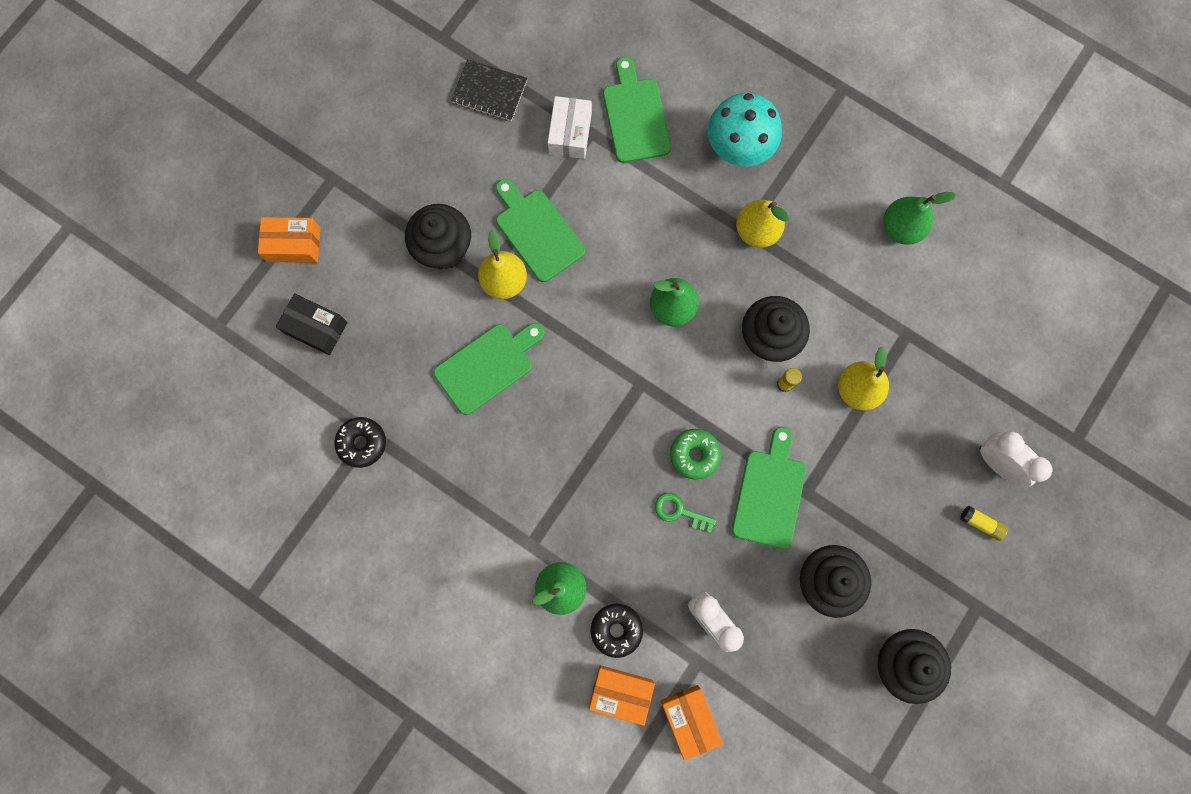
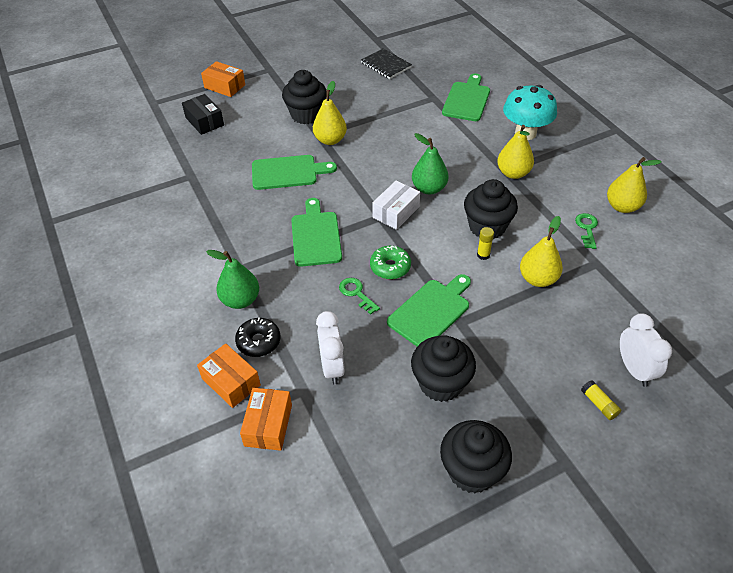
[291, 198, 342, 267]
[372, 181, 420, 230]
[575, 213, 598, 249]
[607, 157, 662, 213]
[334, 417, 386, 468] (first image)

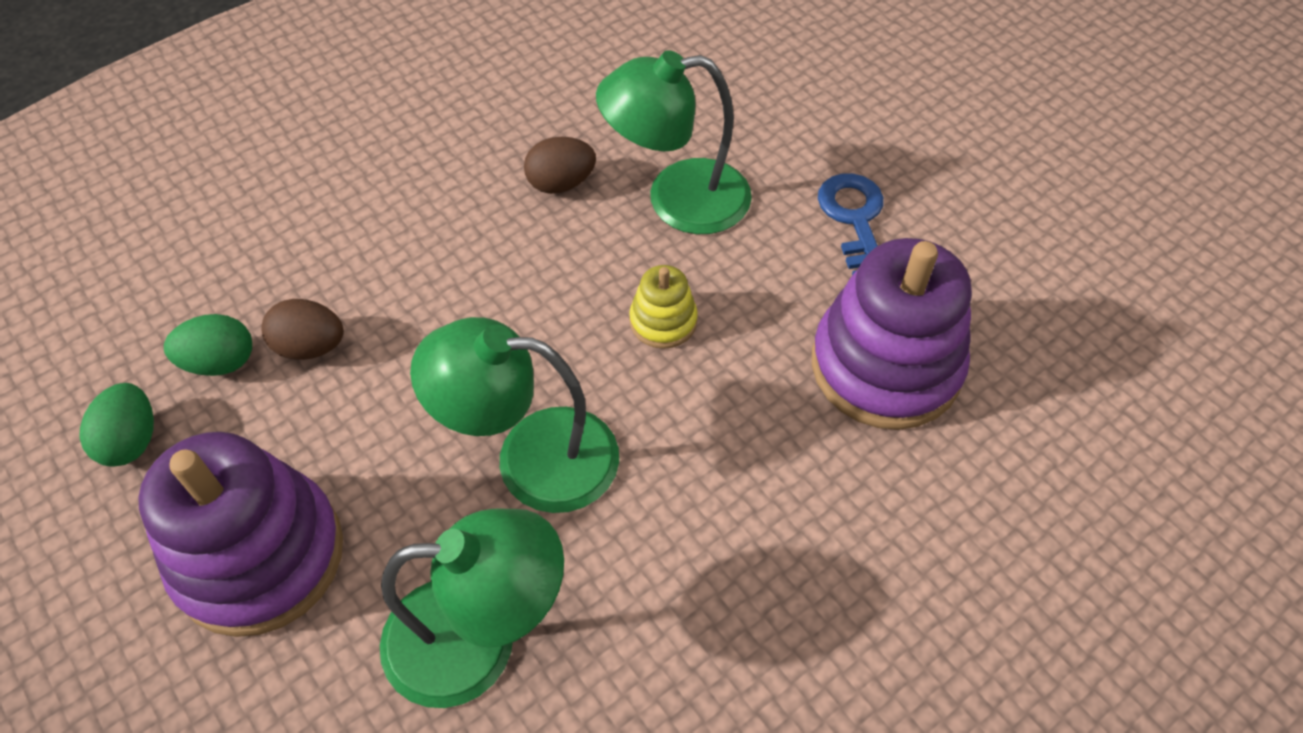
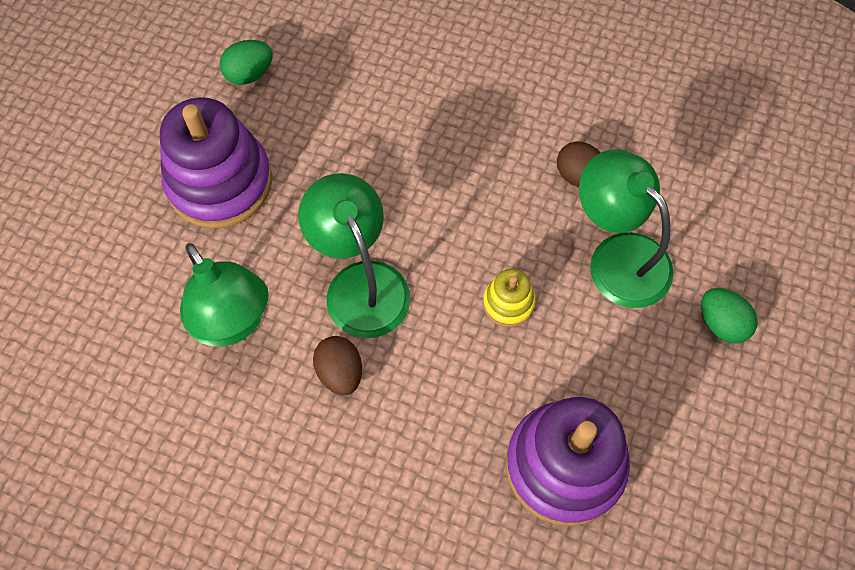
[313, 336, 362, 395]
[701, 288, 758, 343]
[818, 173, 884, 275] (first image)

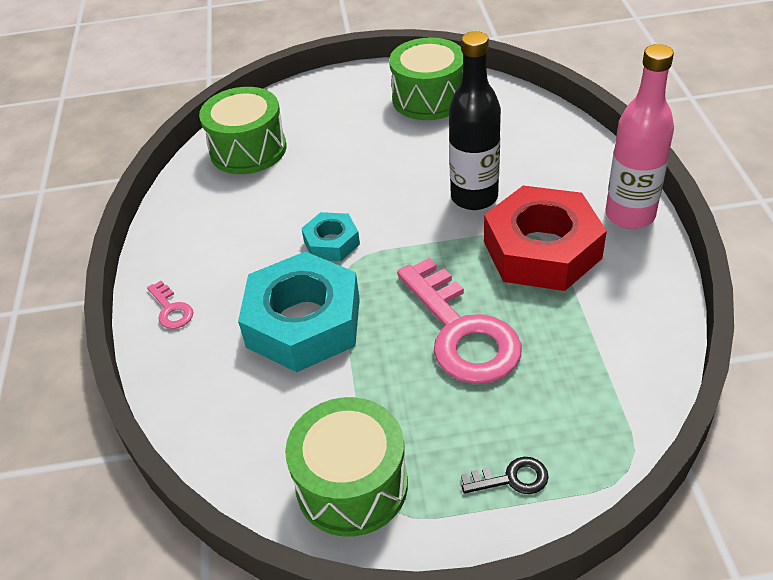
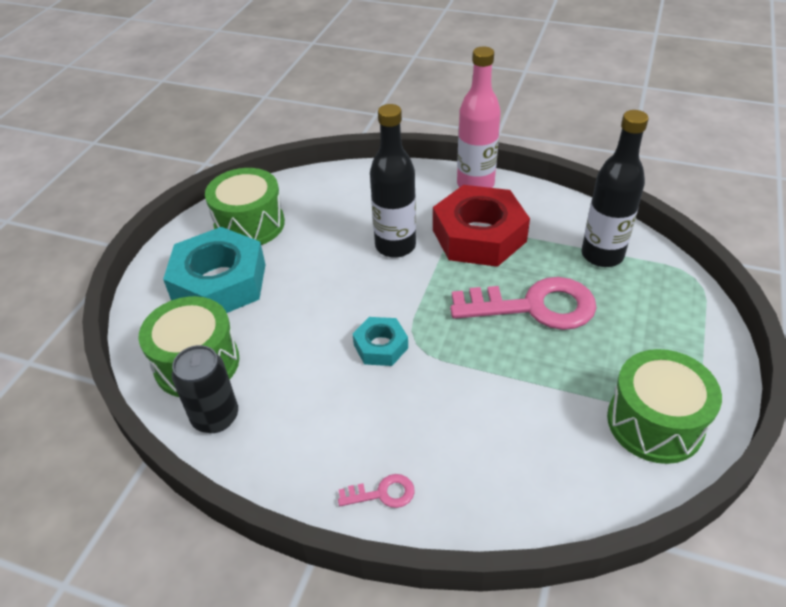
[163, 227, 266, 313]
[172, 345, 238, 433]
[582, 110, 649, 267]
[461, 457, 549, 494] (first image)

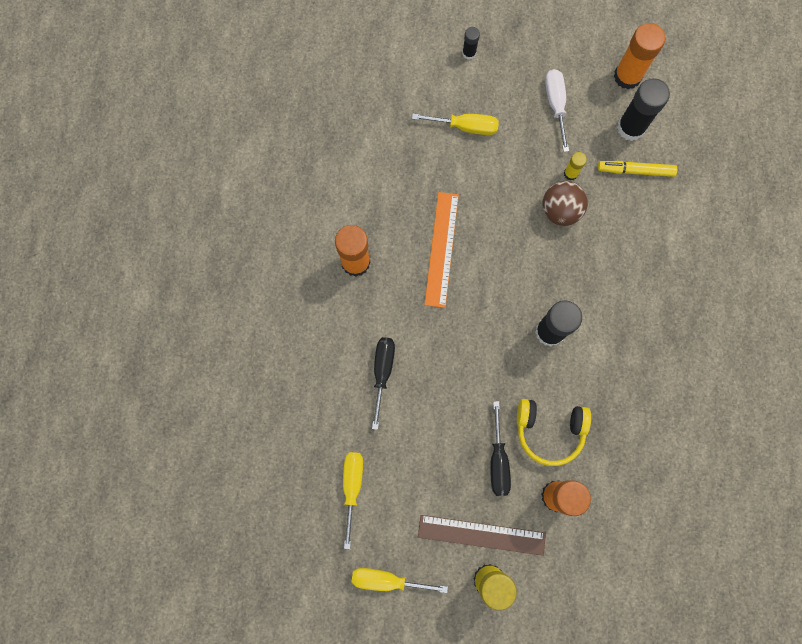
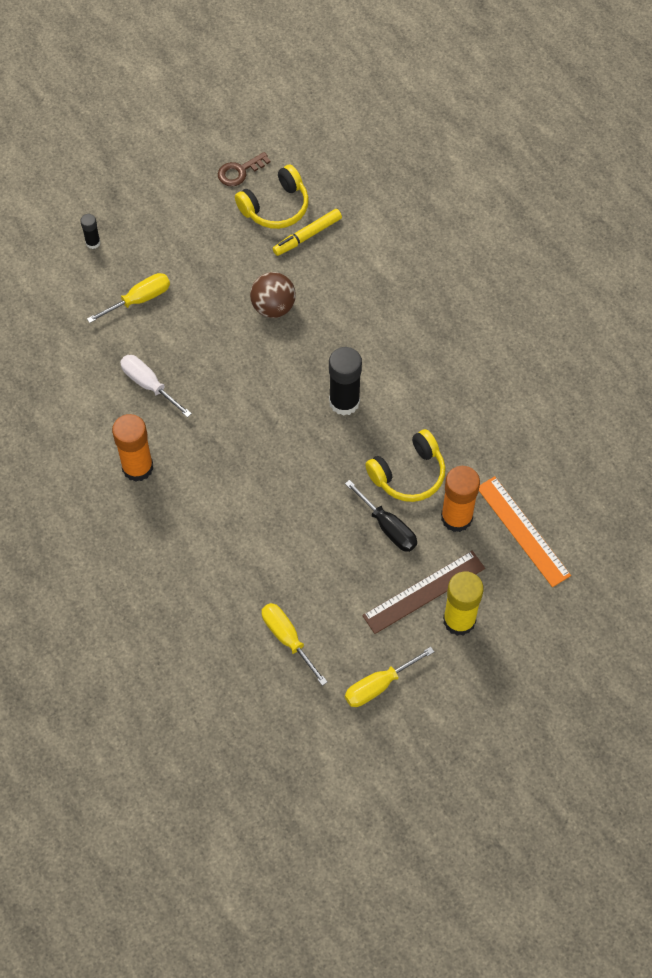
[120, 355, 192, 418]
[218, 152, 271, 186]
[235, 165, 309, 229]
[479, 476, 571, 587]
[372, 337, 395, 430] (first image)
[564, 152, 587, 181] (first image)

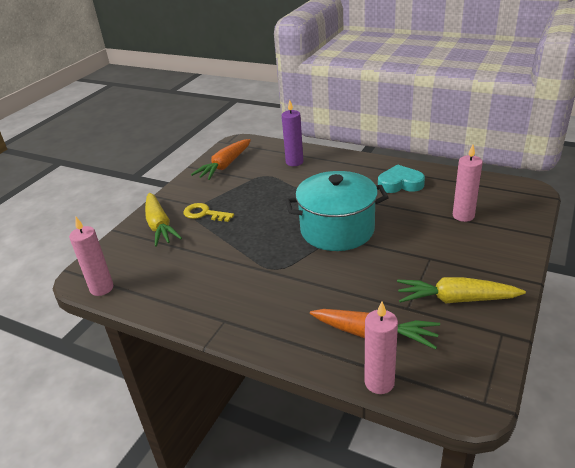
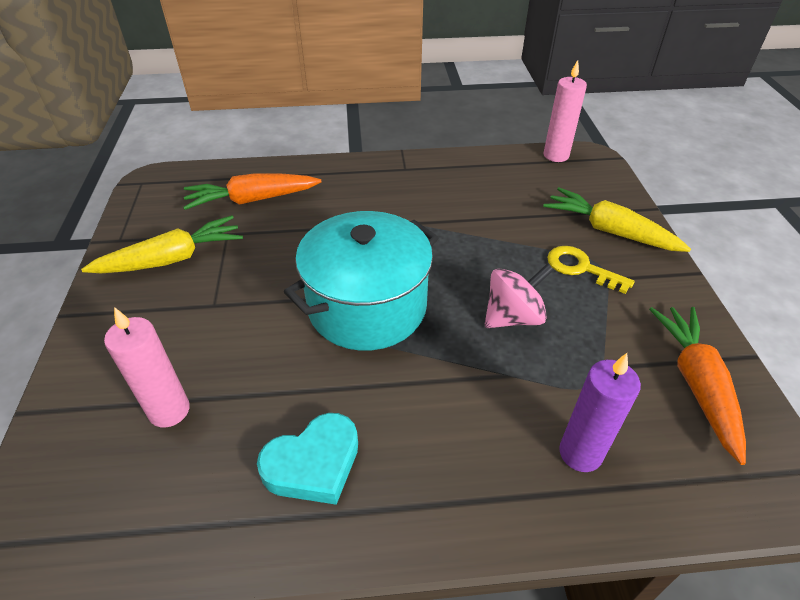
[484, 264, 554, 328]
[547, 246, 635, 294]
[365, 302, 398, 394] (first image)

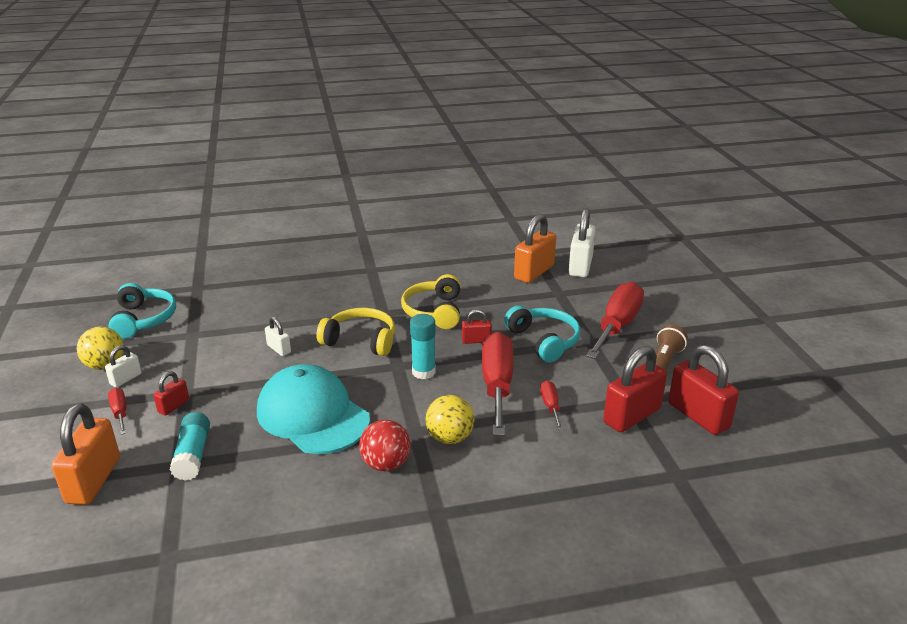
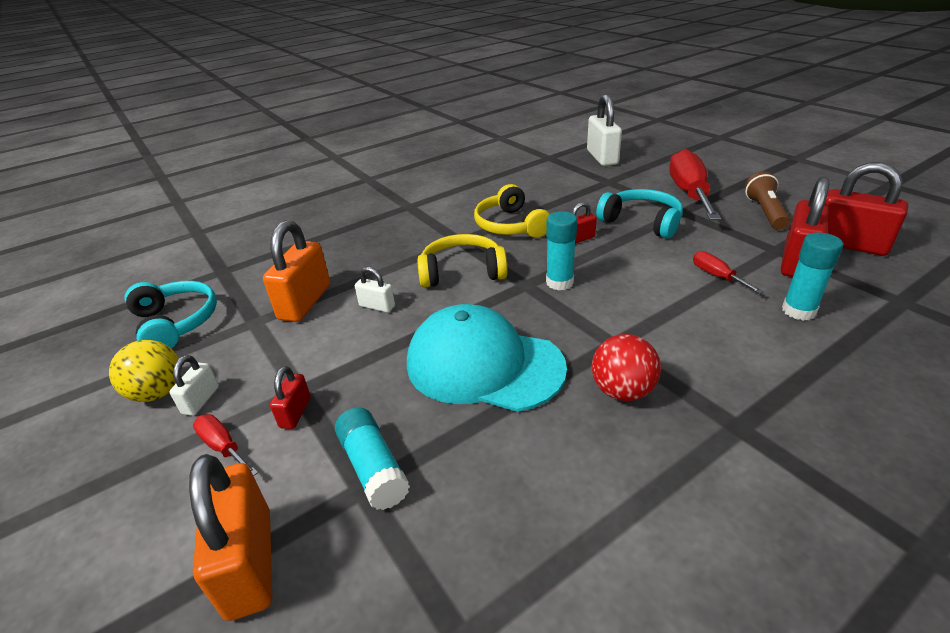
[263, 220, 330, 322]
[782, 233, 843, 321]
[426, 395, 475, 444] (first image)
[482, 332, 514, 436] (first image)

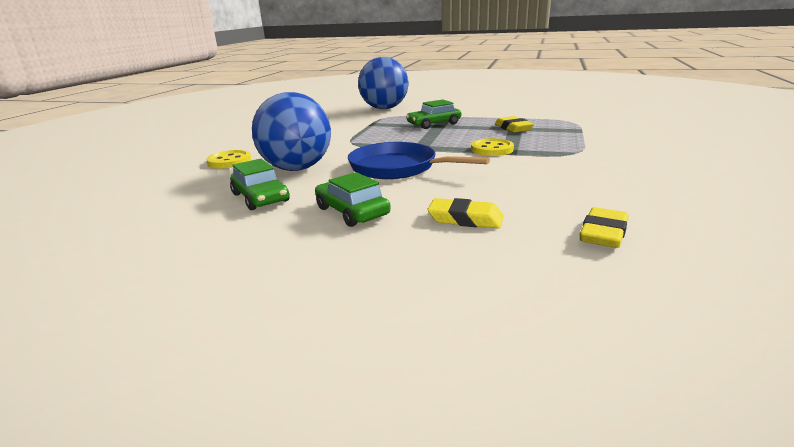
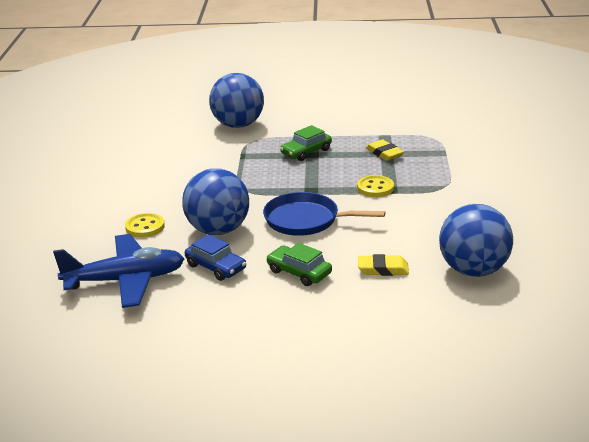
[53, 234, 184, 308]
[185, 234, 246, 281]
[439, 204, 513, 277]

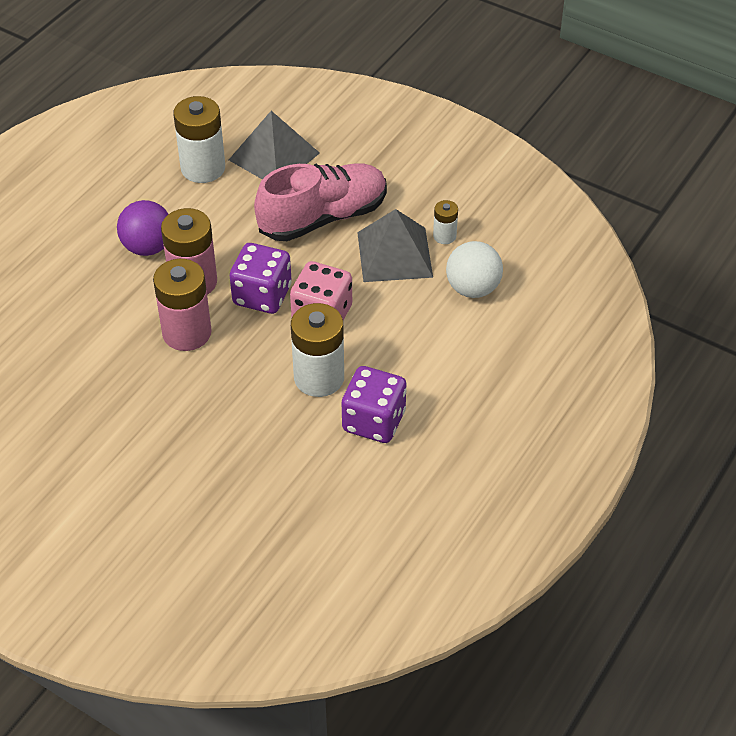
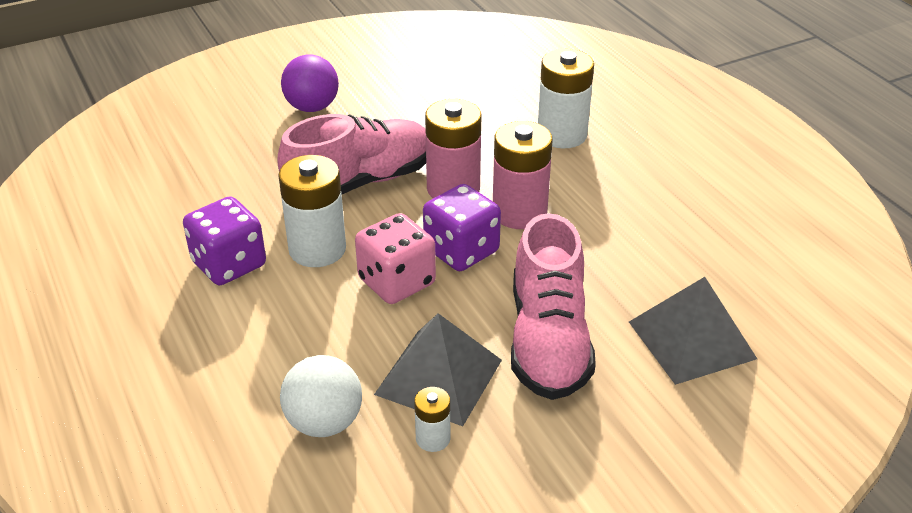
[277, 114, 426, 194]
[281, 54, 339, 112]
[538, 49, 594, 148]

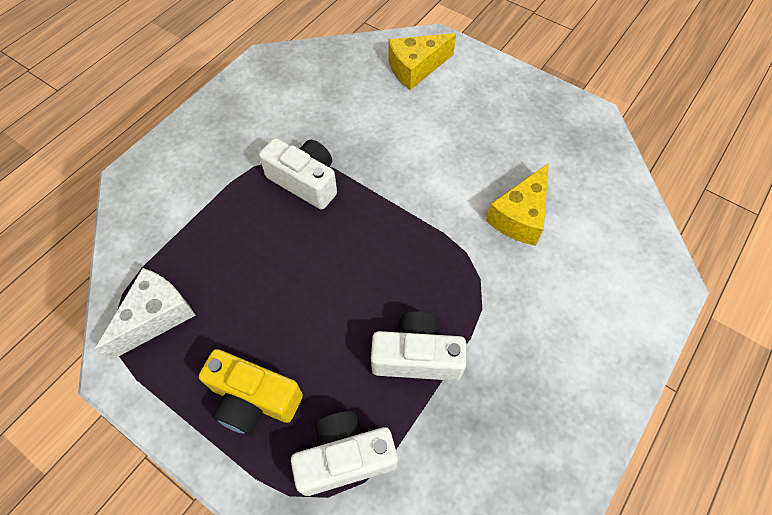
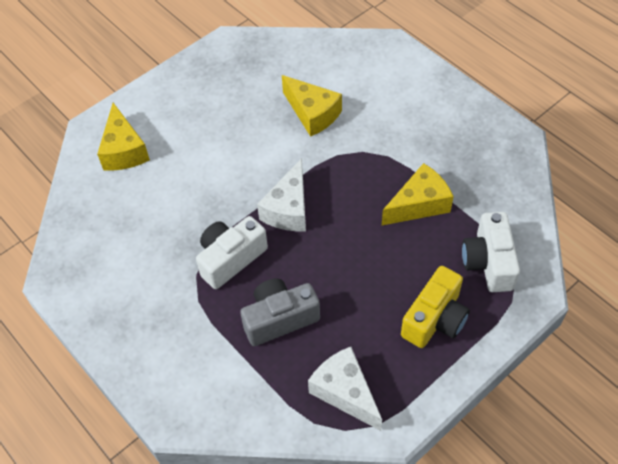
[240, 278, 320, 346]
[257, 158, 306, 231]
[382, 163, 454, 225]

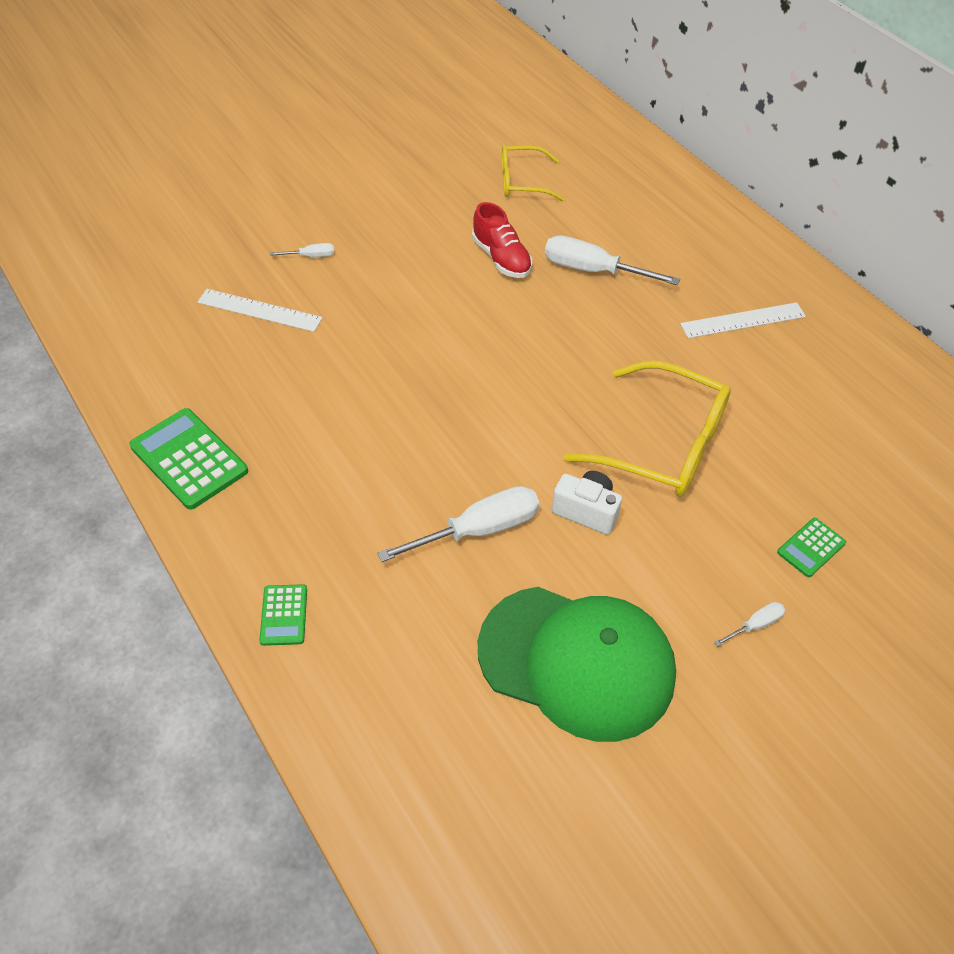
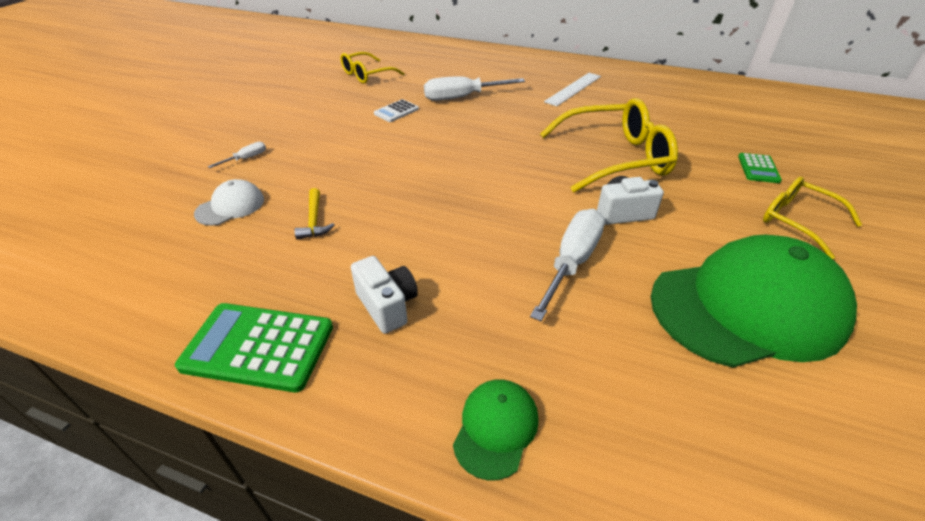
[194, 179, 264, 226]
[294, 188, 335, 239]
[351, 256, 418, 334]
[374, 99, 419, 122]
[453, 380, 539, 481]
[763, 177, 862, 259]

